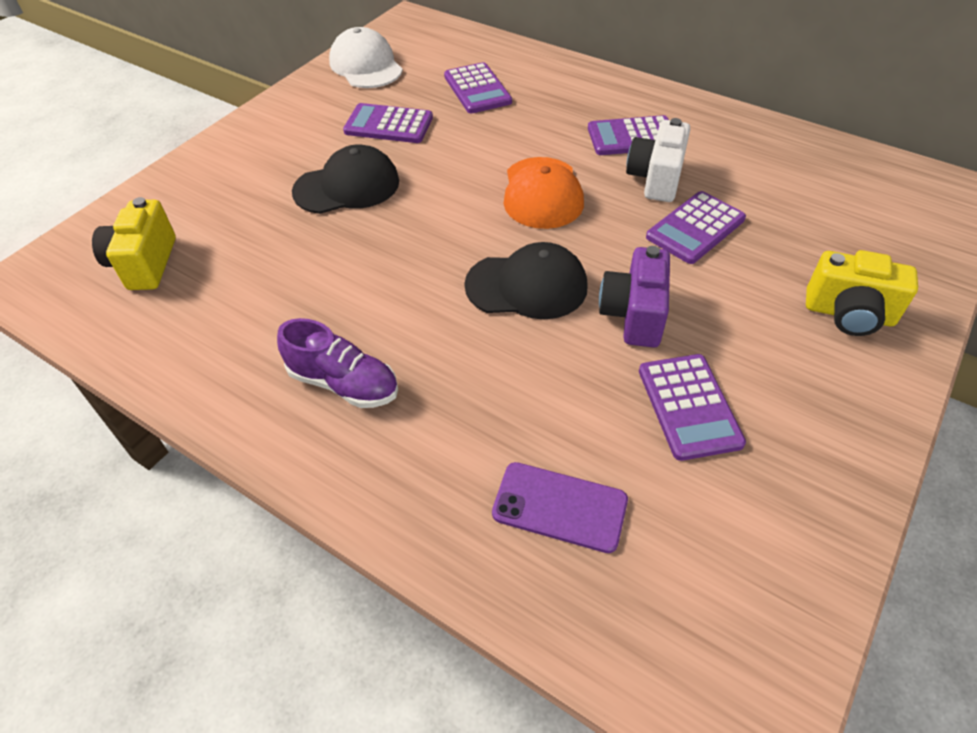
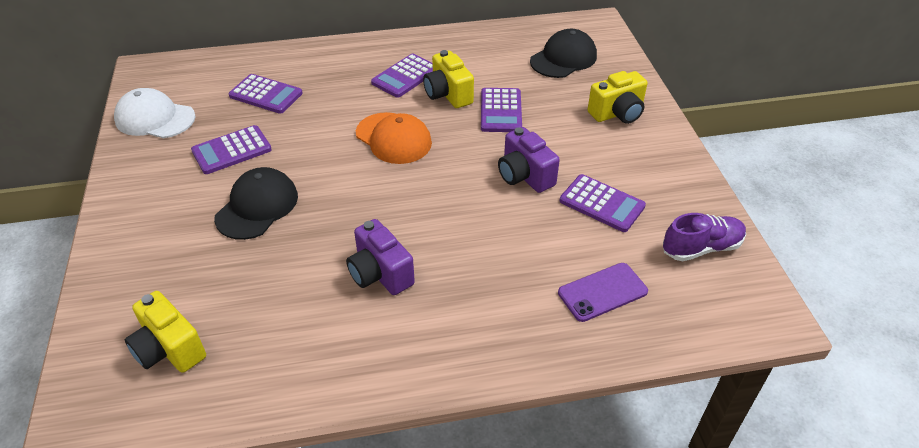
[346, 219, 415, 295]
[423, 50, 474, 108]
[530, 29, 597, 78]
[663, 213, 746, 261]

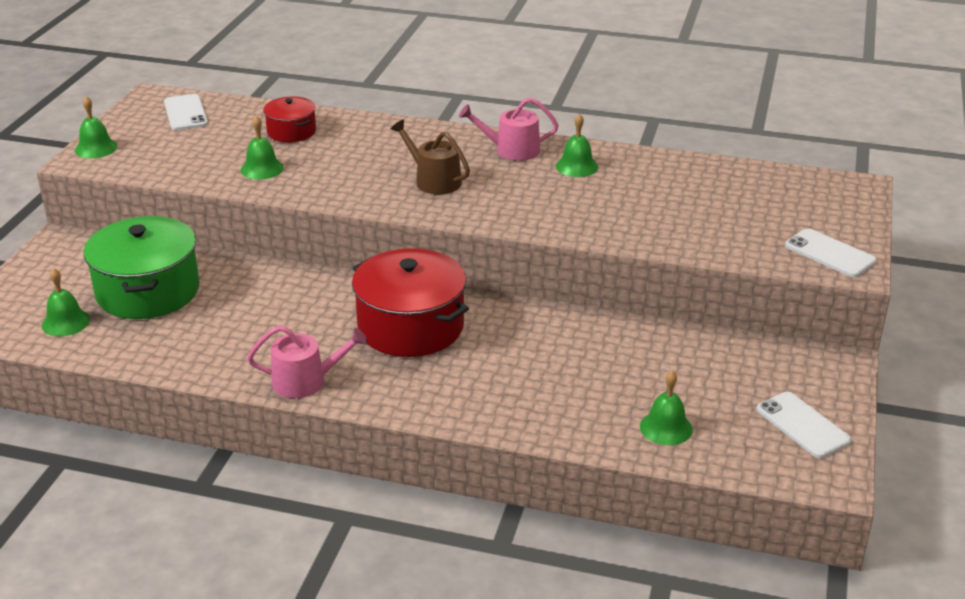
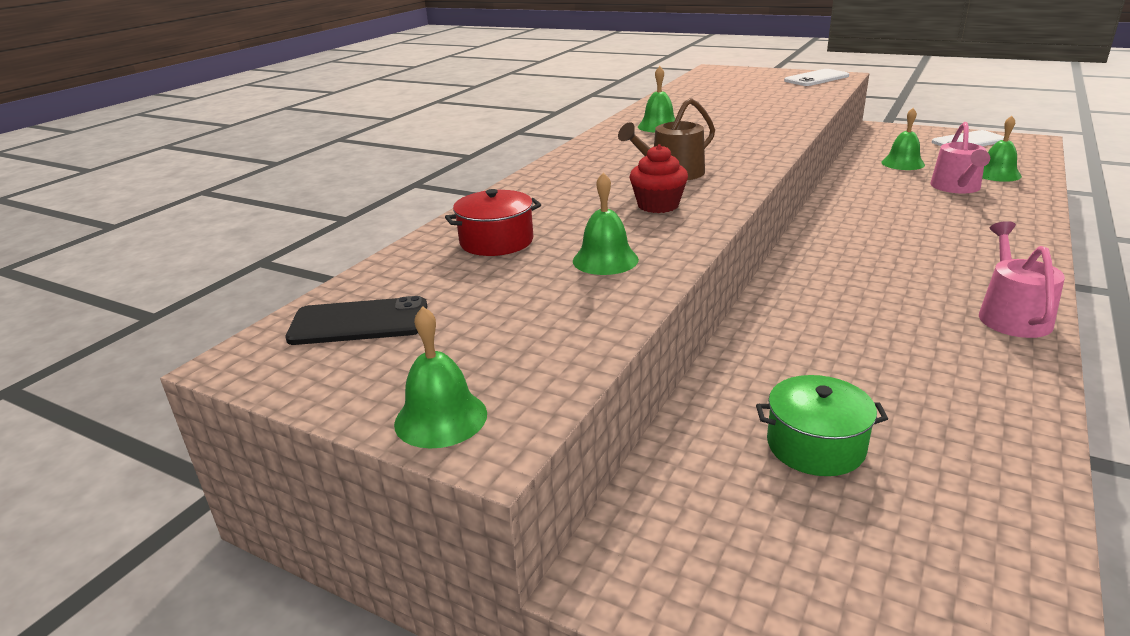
[285, 296, 427, 345]
[629, 144, 688, 213]
[756, 375, 888, 476]
[881, 108, 925, 170]
[930, 122, 990, 193]
[352, 248, 469, 357] (first image)

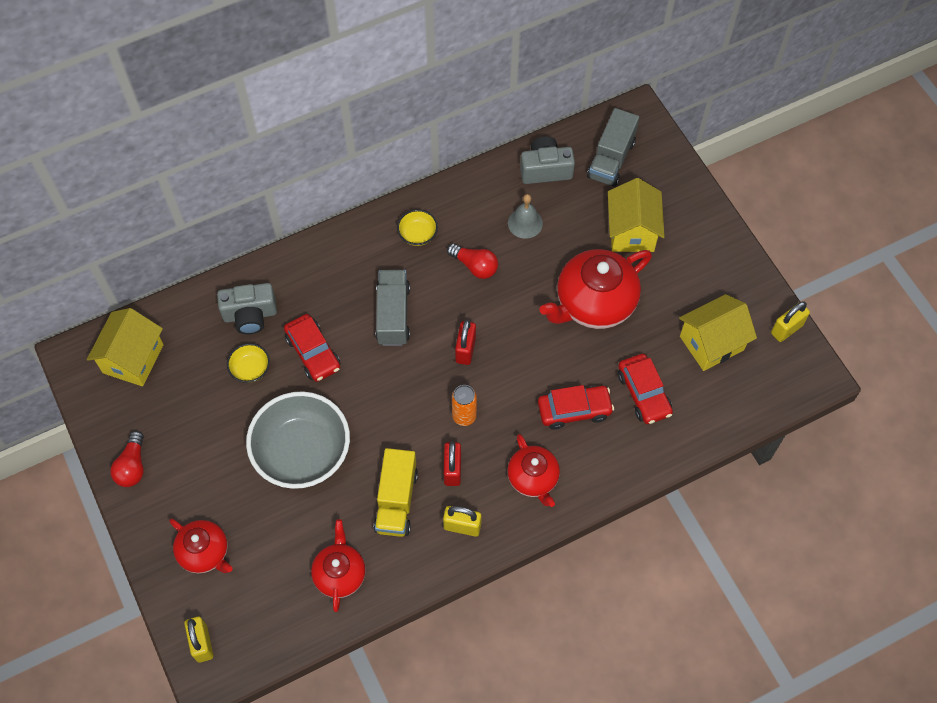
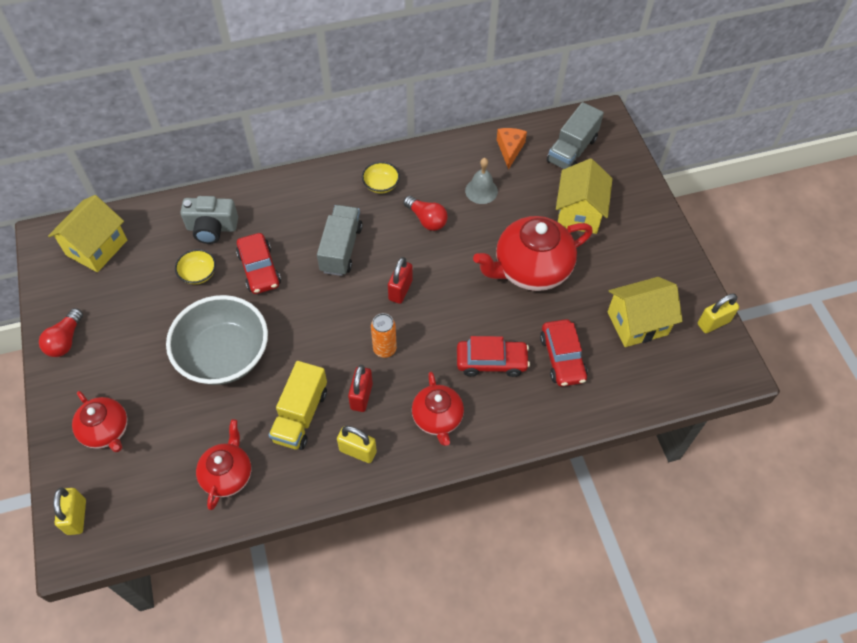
[497, 128, 527, 170]

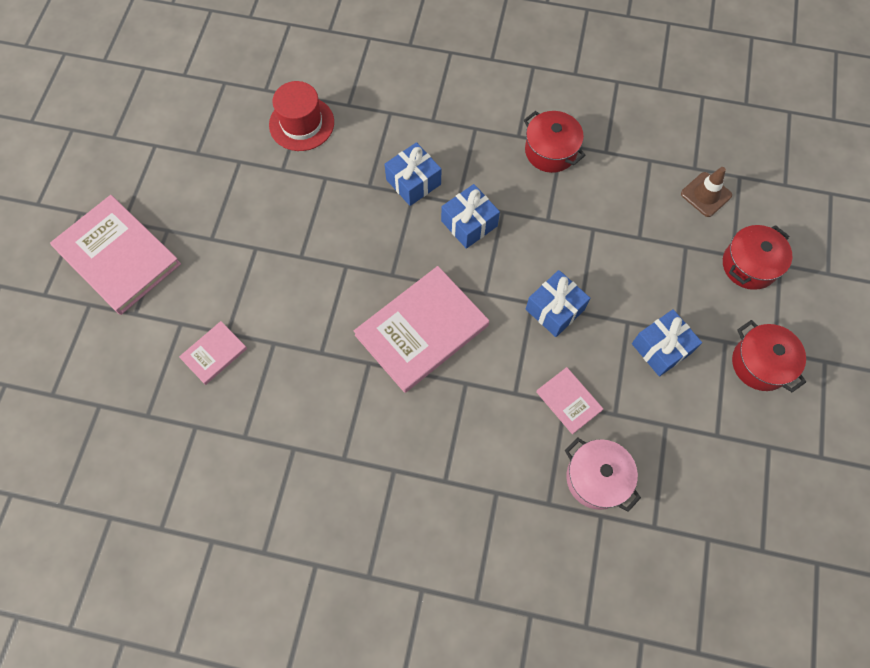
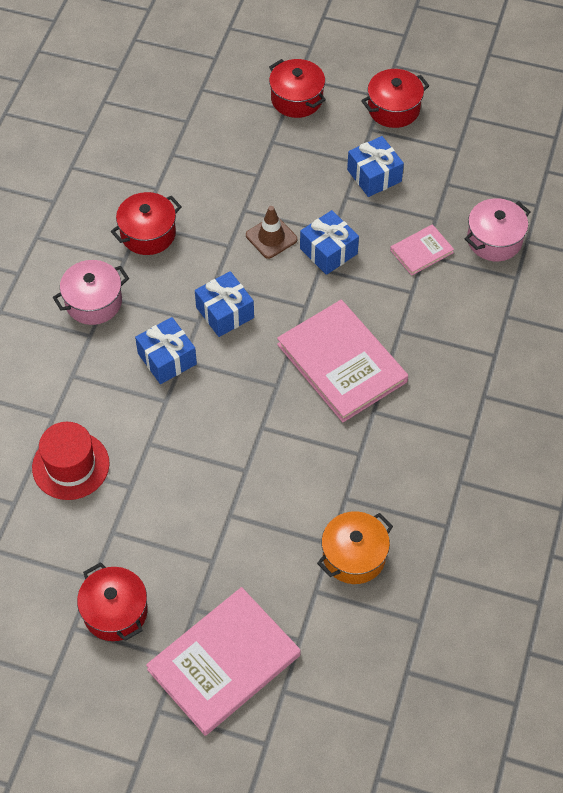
[53, 260, 129, 325]
[77, 562, 148, 641]
[246, 206, 297, 259]
[317, 511, 393, 584]

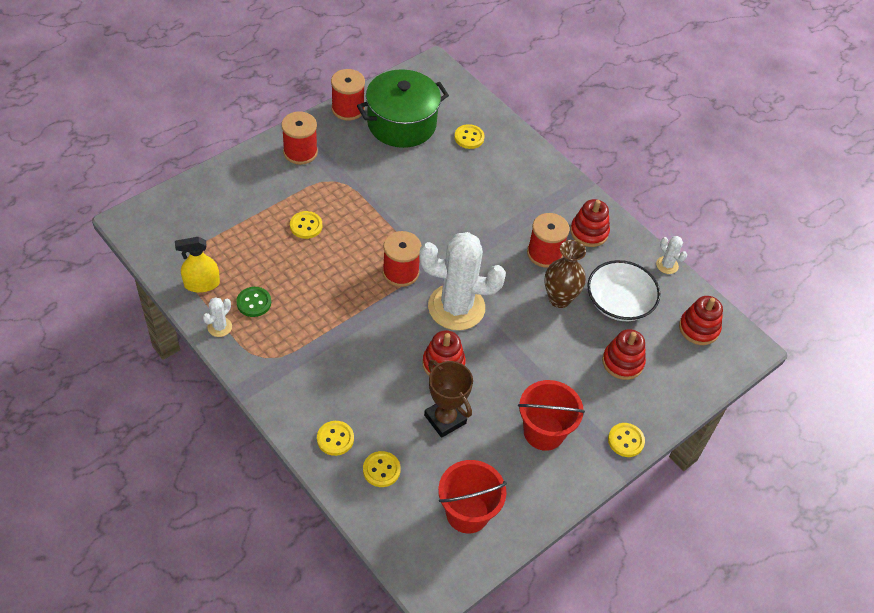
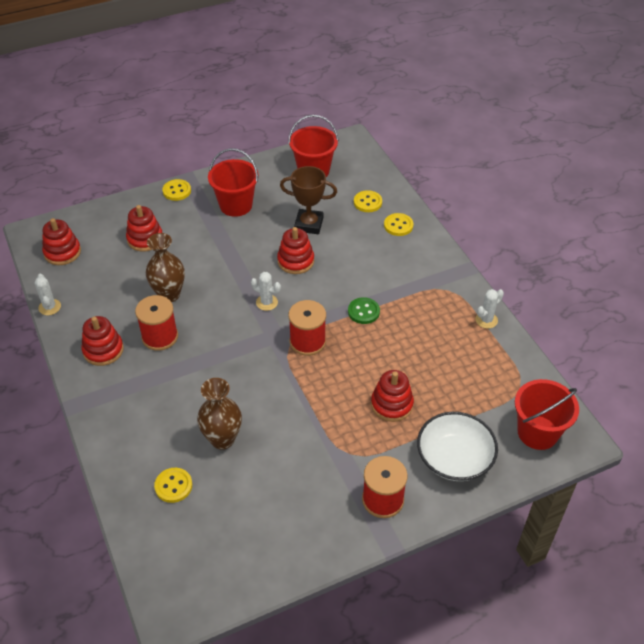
[197, 378, 242, 450]
[251, 272, 281, 311]
[280, 166, 337, 234]
[348, 297, 380, 324]
[371, 370, 414, 422]
[417, 412, 498, 481]
[515, 379, 579, 450]
[175, 237, 220, 293] (first image)
[331, 69, 365, 121] (first image)
[357, 69, 449, 148] (first image)

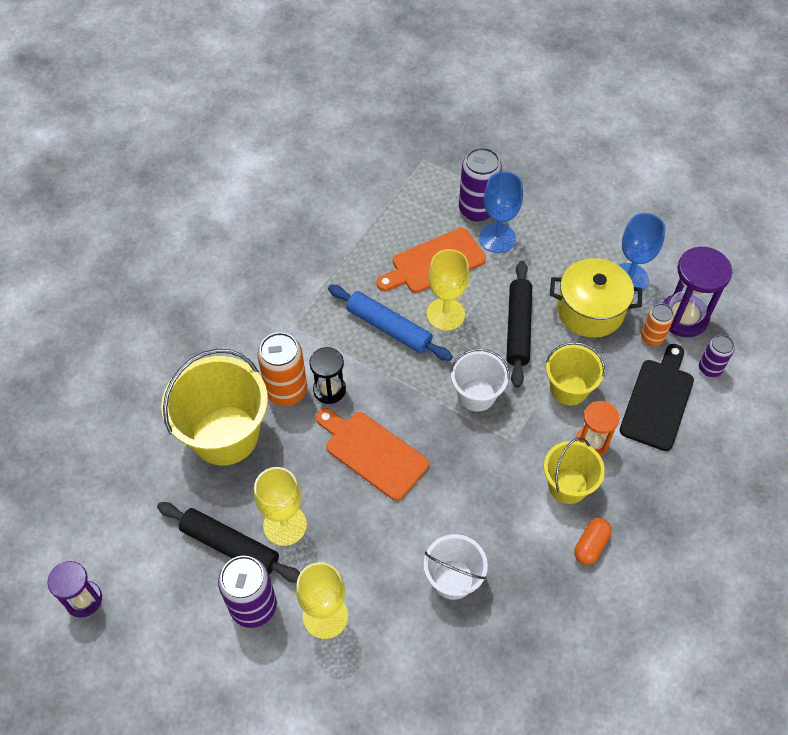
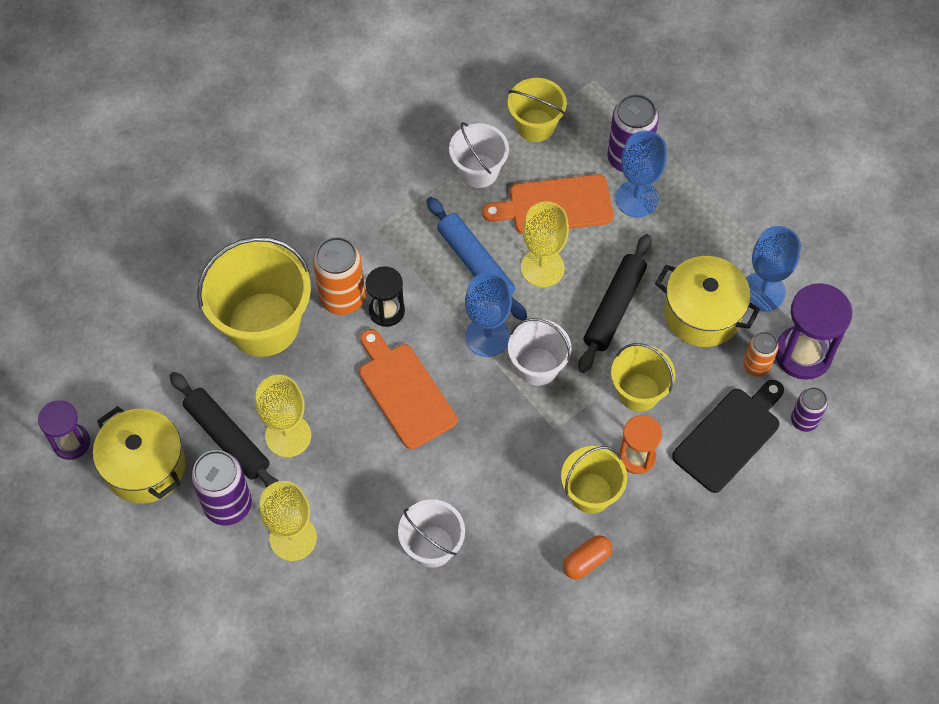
[93, 406, 186, 503]
[449, 122, 509, 188]
[465, 272, 512, 357]
[508, 78, 567, 142]

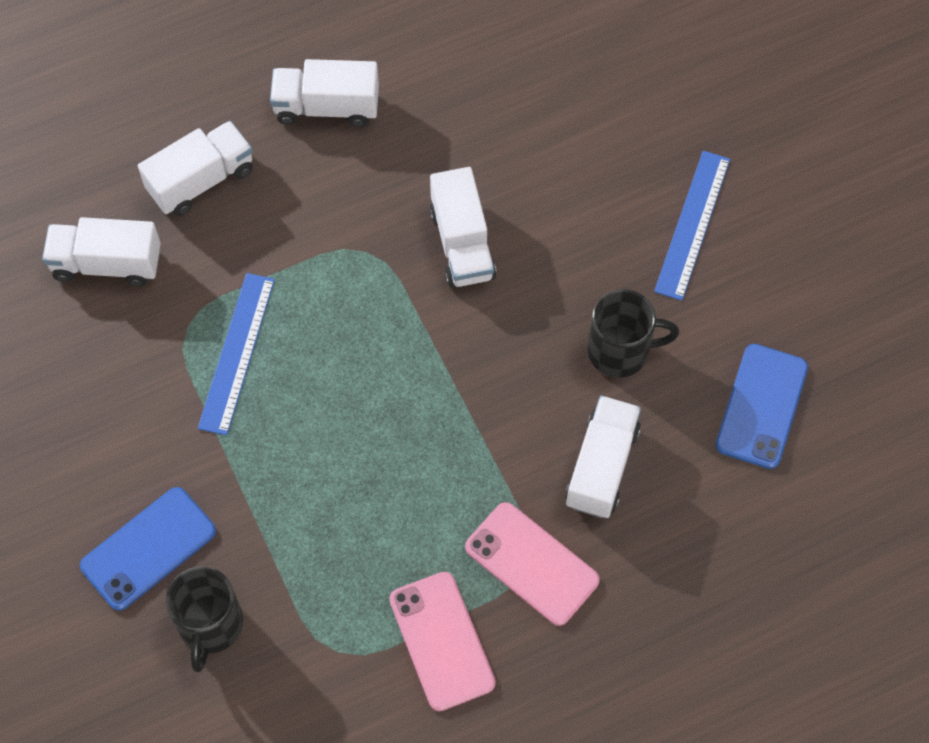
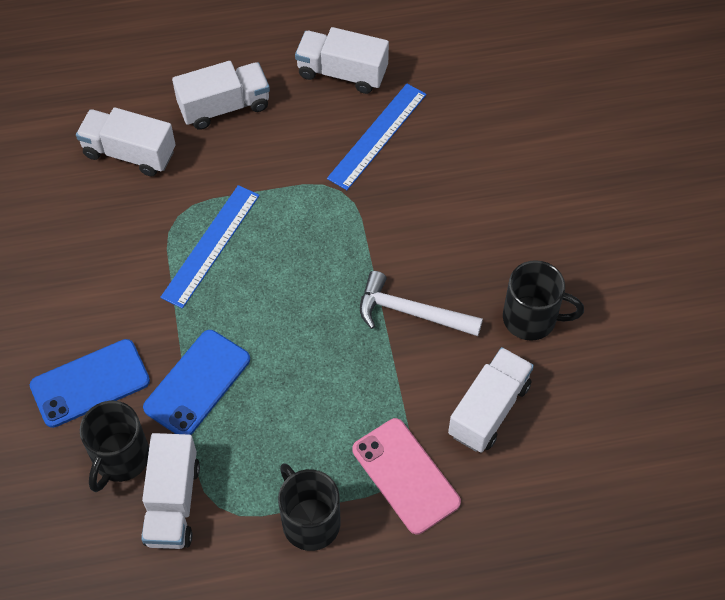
[141, 433, 200, 549]
[143, 330, 250, 435]
[278, 463, 340, 551]
[327, 84, 427, 190]
[360, 271, 483, 336]

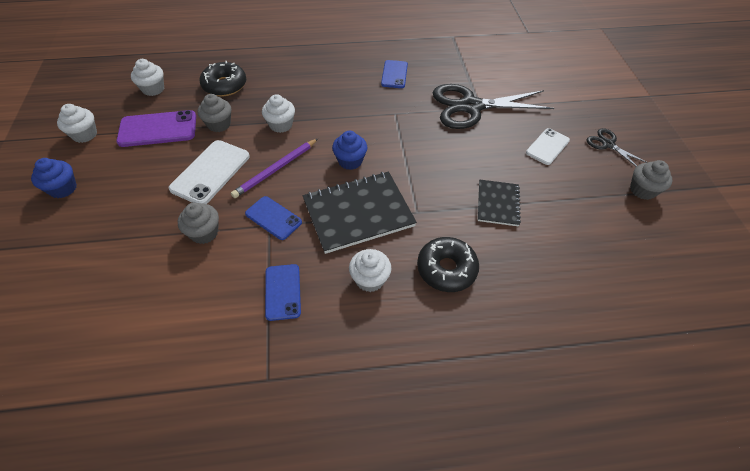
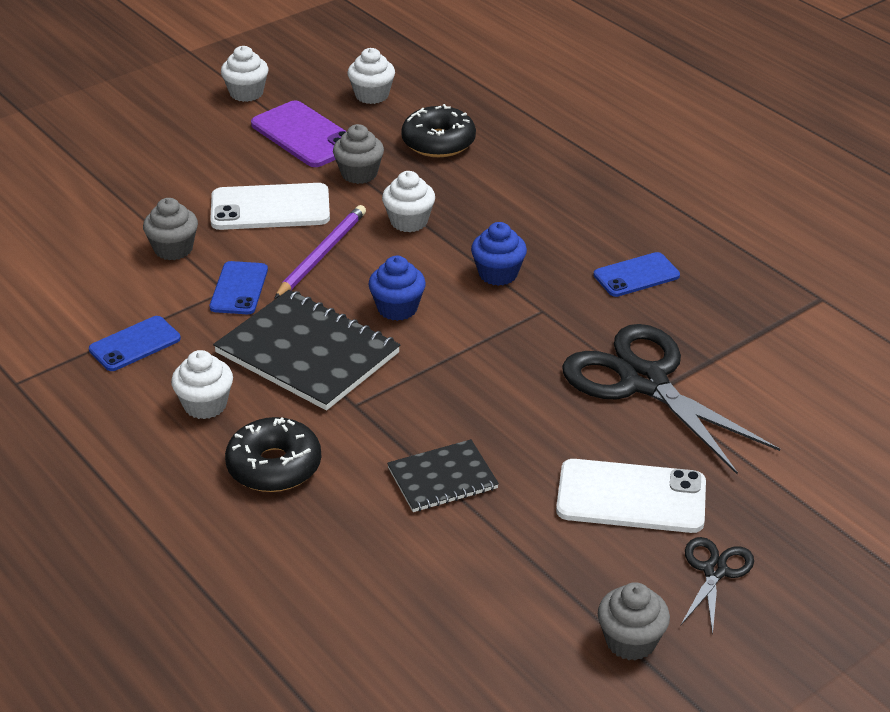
[274, 205, 366, 299]
[471, 222, 527, 286]
[556, 459, 706, 533]

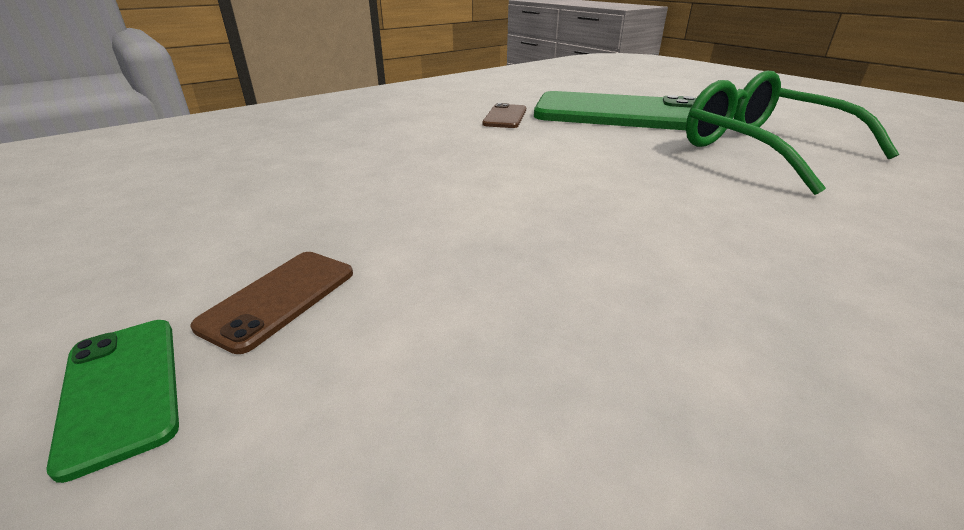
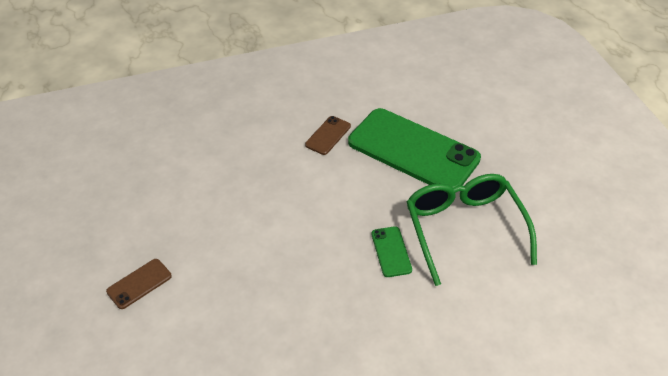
[371, 226, 412, 277]

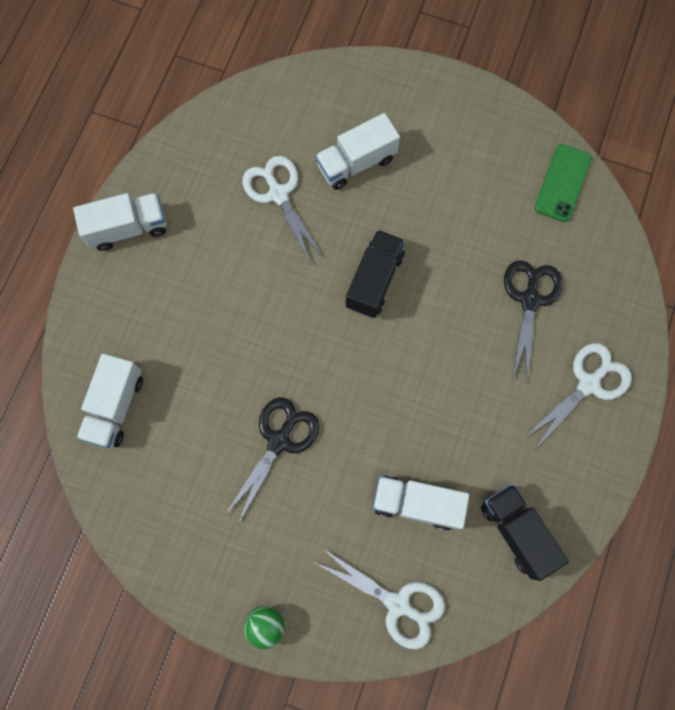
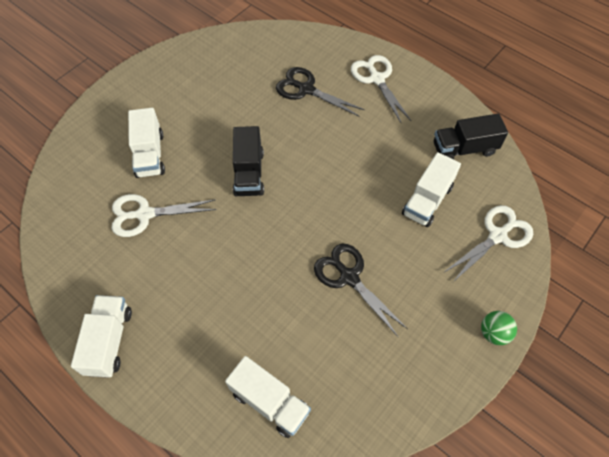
[233, 126, 264, 196]
[535, 144, 592, 222] (first image)

